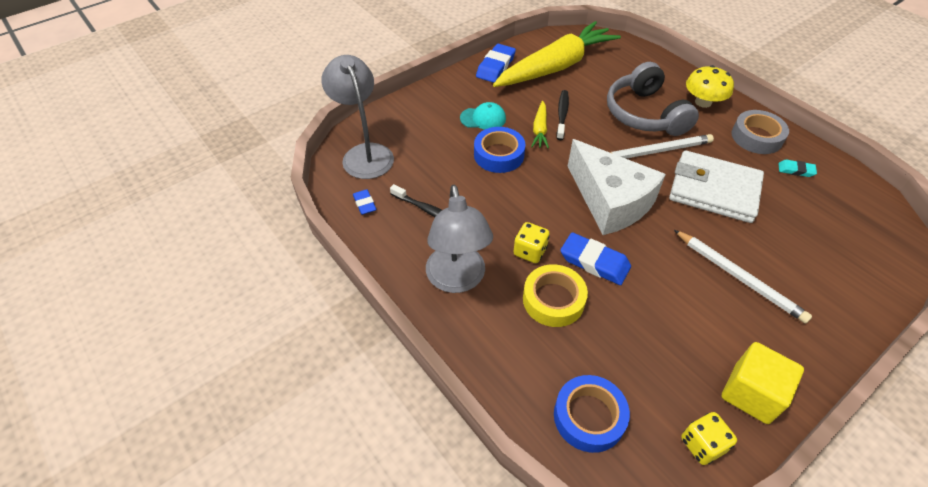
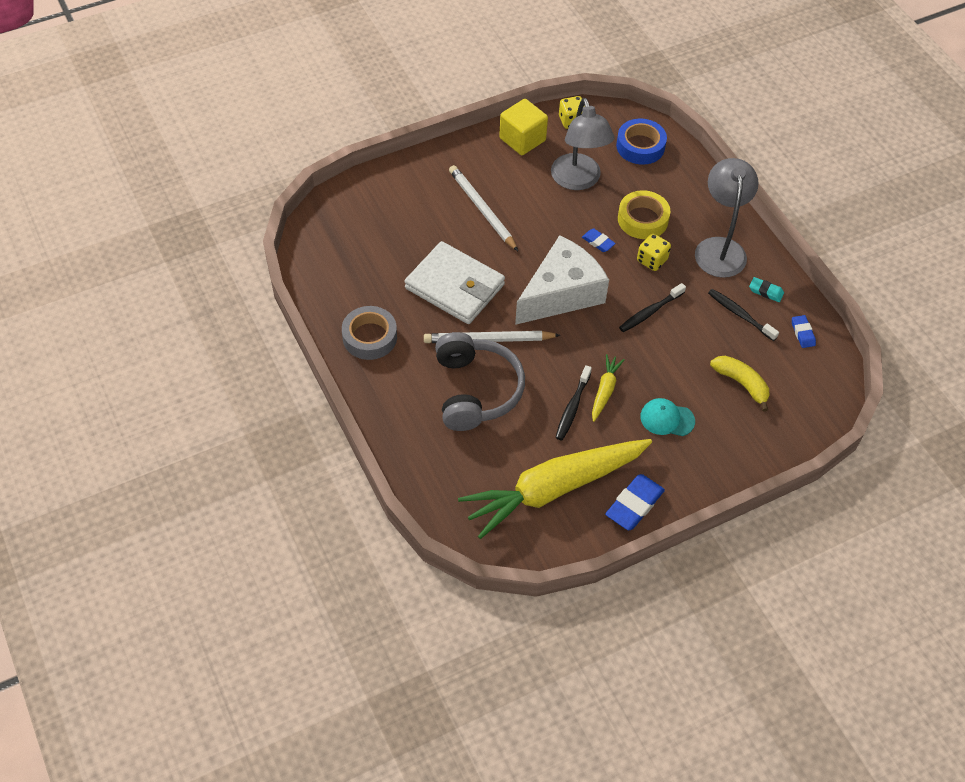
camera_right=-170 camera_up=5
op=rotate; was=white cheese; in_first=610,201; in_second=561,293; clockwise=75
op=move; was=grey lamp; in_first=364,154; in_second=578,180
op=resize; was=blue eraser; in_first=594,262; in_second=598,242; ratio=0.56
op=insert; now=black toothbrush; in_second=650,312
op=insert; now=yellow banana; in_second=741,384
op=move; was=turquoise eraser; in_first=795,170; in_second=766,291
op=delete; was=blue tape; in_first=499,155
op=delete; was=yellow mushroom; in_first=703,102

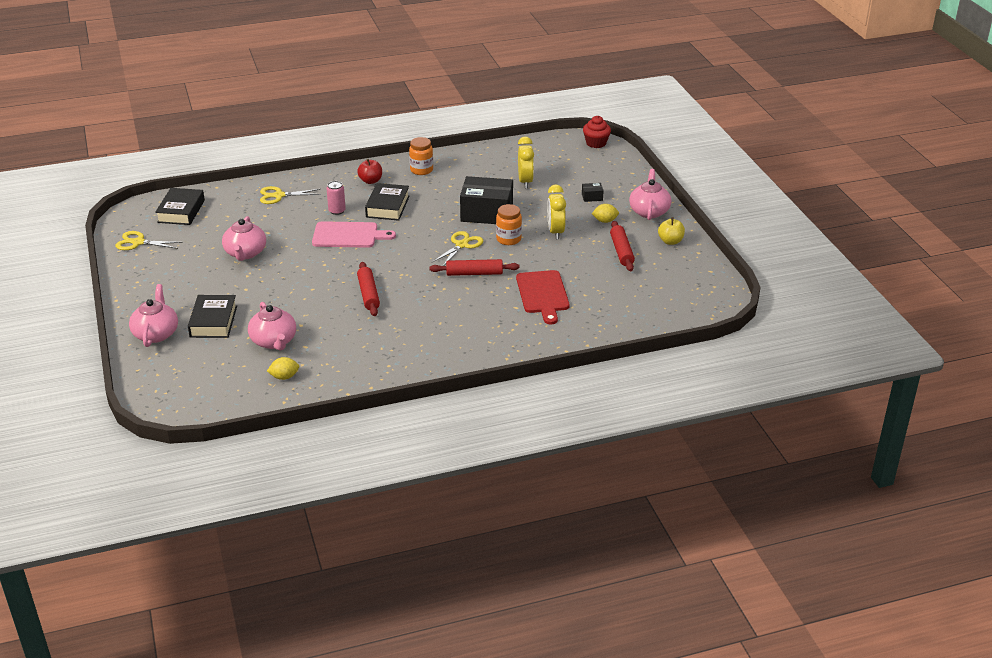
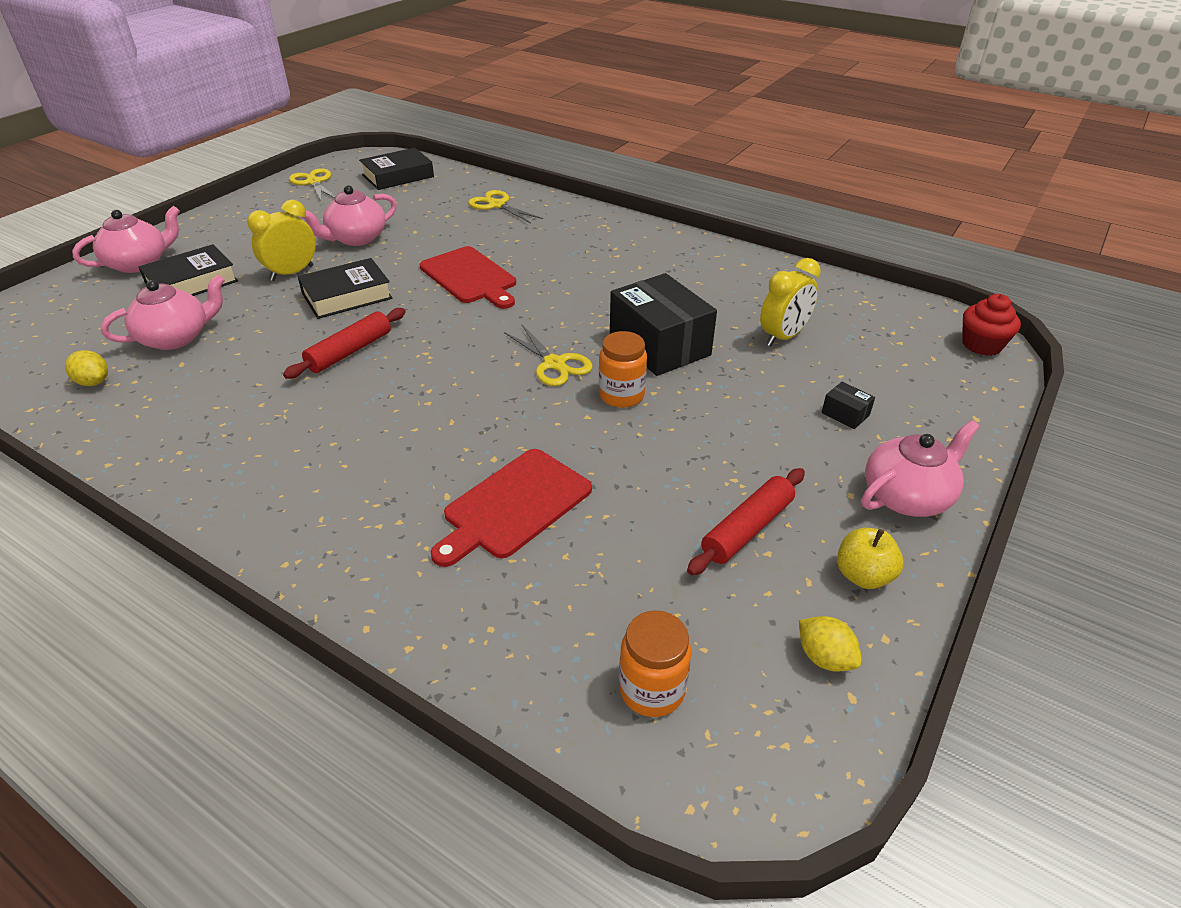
camera_right=50 camera_up=5
op=rotate; was=pink teapot; in_first=274,341; in_second=176,337; clockwise=-150
op=move; was=yellow clock; in_first=555,232; in_second=292,273
op=move; was=black book; in_first=387,206; in_second=347,296
op=recolor; was=pink cutting board; now=red cutting board; in_first=348,235; in_second=470,277
op=rotate; was=yellow scissors; in_first=462,245; in_second=554,364; clockwise=60
op=move; was=orange jar; in_first=421,170; in_second=652,689
op=move; was=yellow lemon; in_first=605,221; in_second=824,657
op=delete; was=pink can; in_first=337,211
op=delete; was=red apple; in_first=370,181
op=delete; was=red rolling pin; in_first=474,273

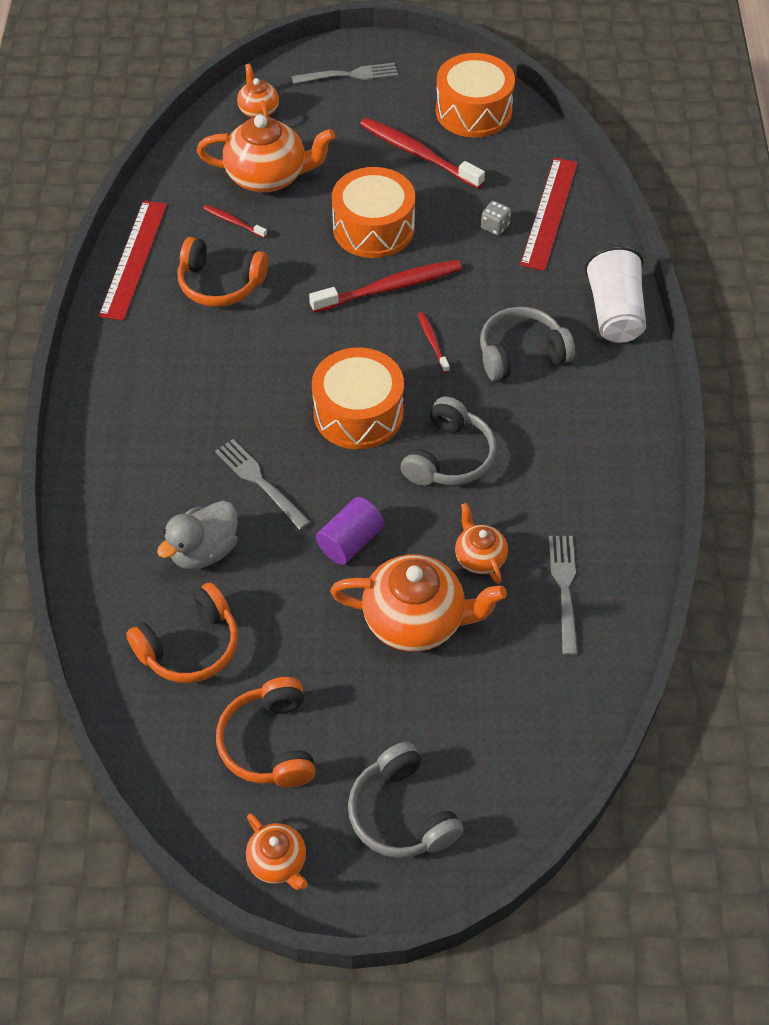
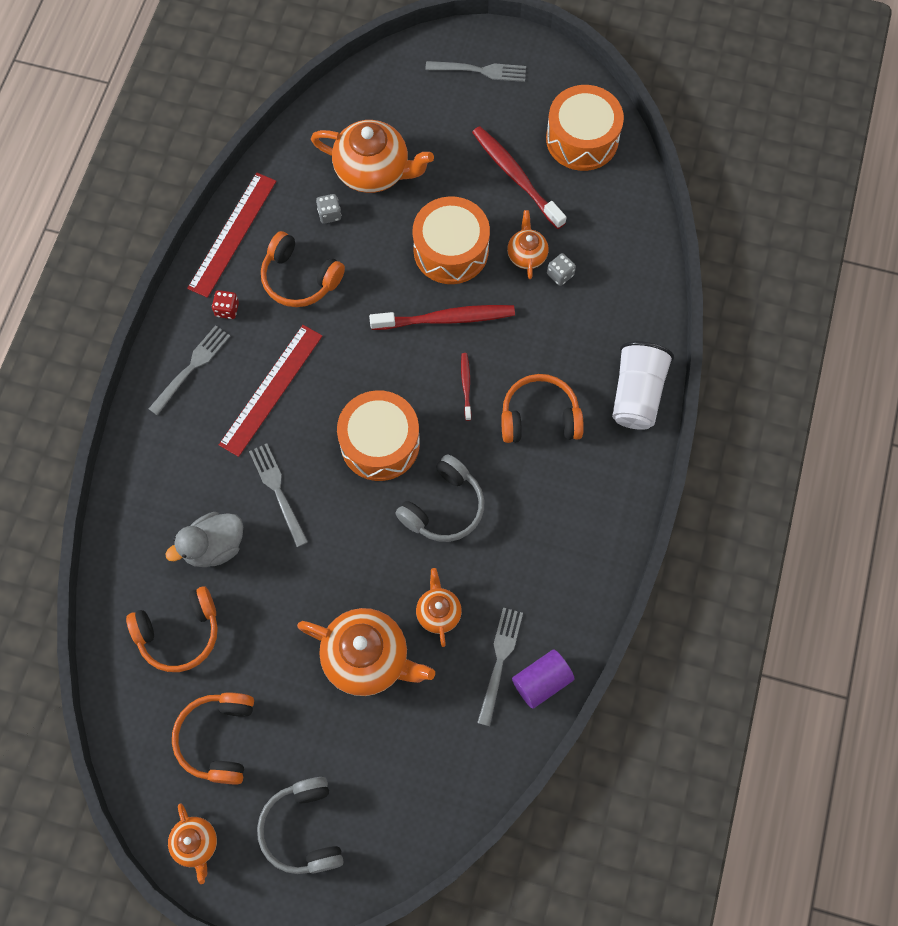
camera_right=15 camera_up=15
op=insert; now=grey fork; in_second=191,367
op=insert; now=red dice; in_second=227,309
op=move; was=red ruler; in_first=549,213; in_second=271,389
op=replace; was=red toothbrush; now=grey dice; in_first=233,222; in_second=329,214
op=recolor; was=grey headphones; now=orange headphones; in_first=521,354; in_second=539,417
op=move; was=orange teapot; in_first=258,110; in_second=527,255
op=move; was=purple cylinder; in_first=350,542; in_second=542,681

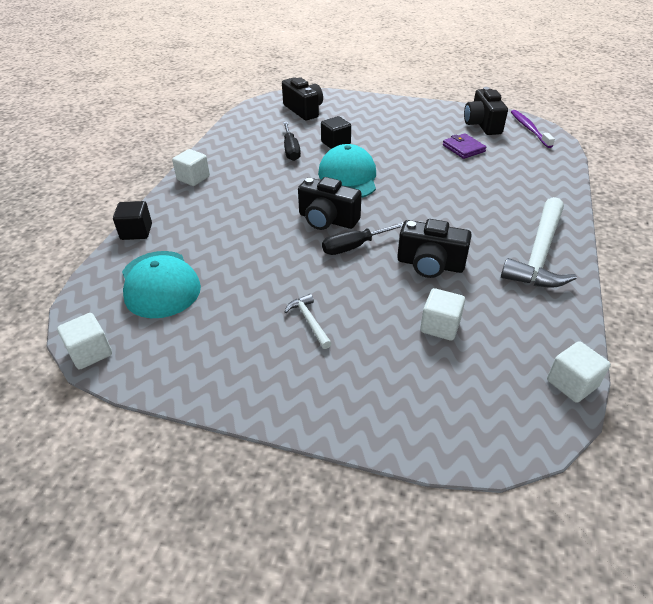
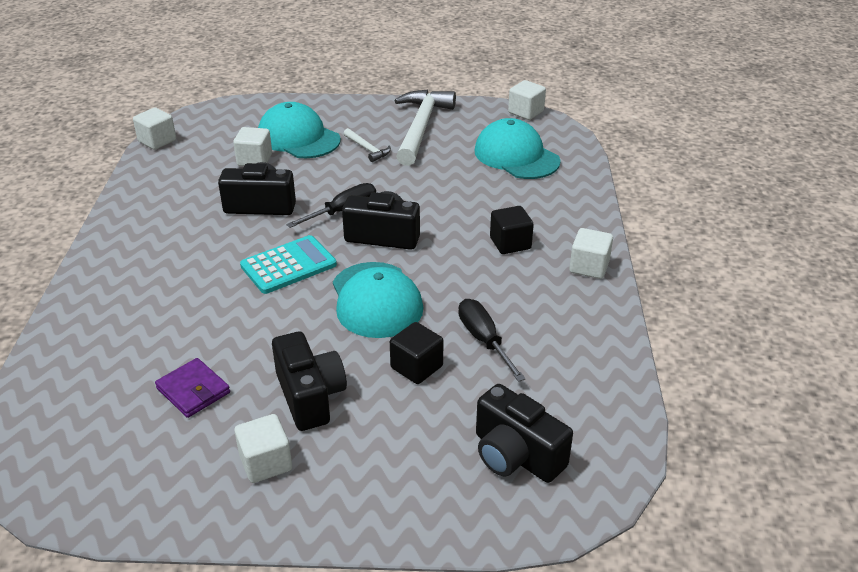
camera_right=165 camera_up=-5
op=insert; now=white cube; in_second=266,463
op=insert; now=turquoise calculator; in_second=288,265
op=insert; now=turquoise cap; in_second=298,138
op=move; was=black camera; in_first=482,125; in_second=310,396
op=move; was=white hammer; in_first=539,254; in_second=421,127
op=move; was=black cube; in_first=136,232; in_second=510,243
op=delete; was=purple toothbrush; in_first=529,129

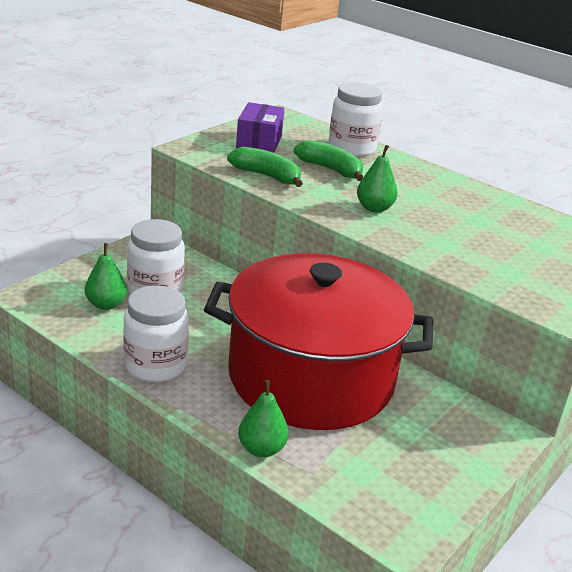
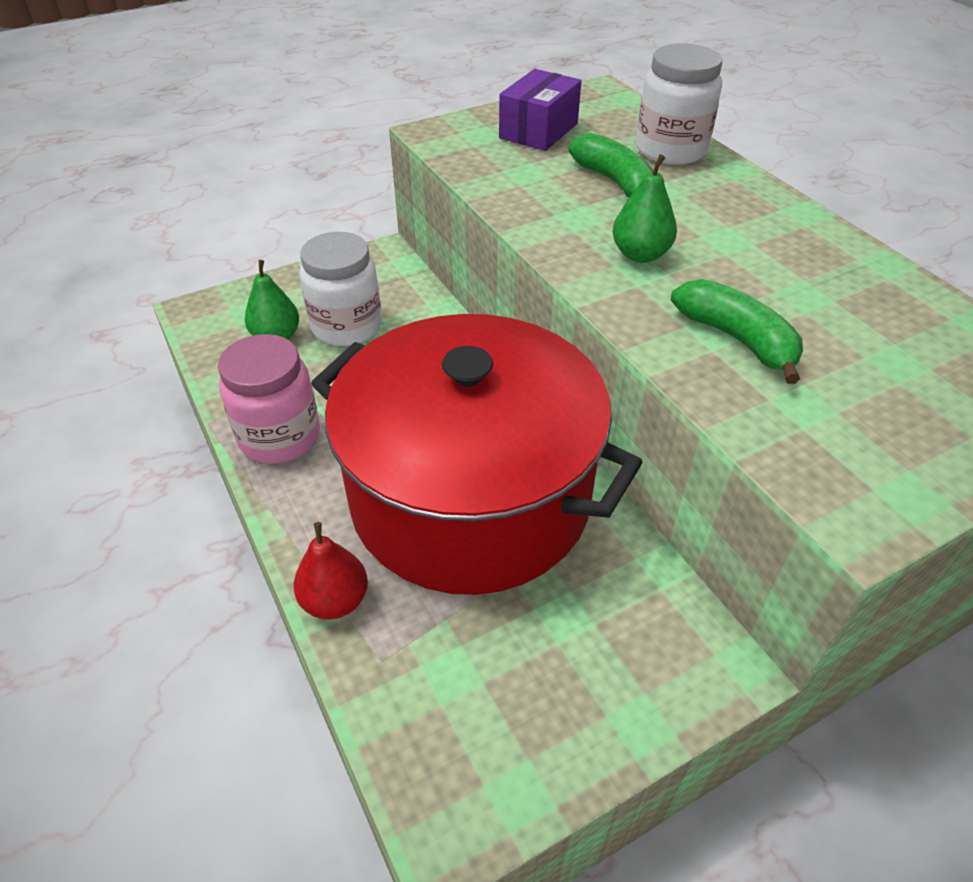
camera_right=25 camera_up=15
op=recolor; was=white jar; now=pink jar; in_first=155,365; in_second=280,437
op=recolor; was=green pear; now=red pear; in_first=261,449; in_second=335,600
op=move; was=green banana; in_first=266,176; in_second=737,339

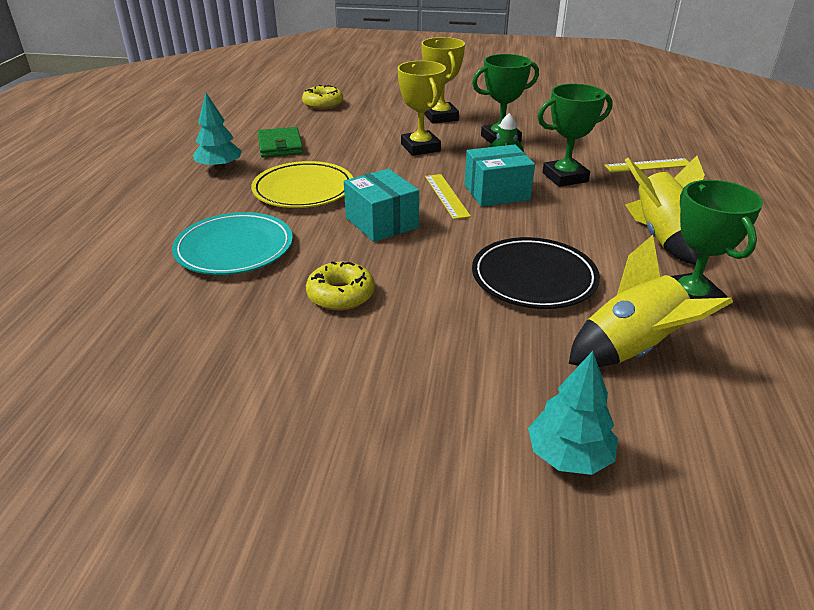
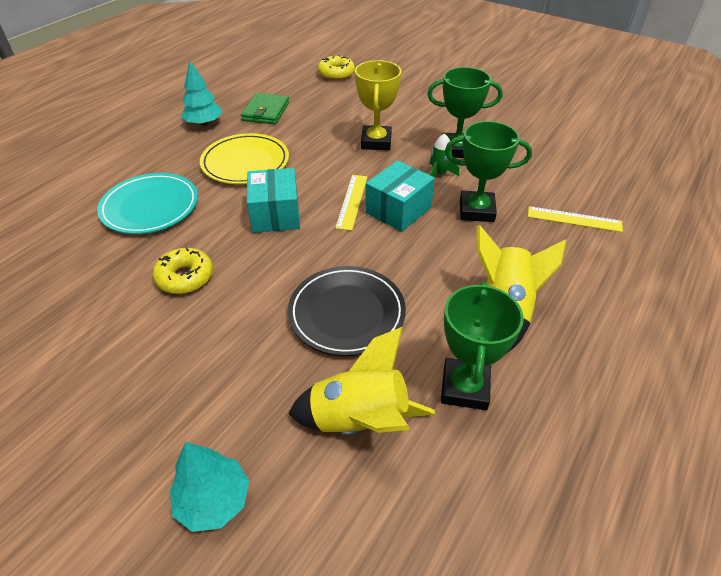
camera_right=25 camera_up=10
op=rotate; was=turquoise box; in_first=496,192; in_second=398,210; clockwise=-60
op=delete; was=yellow trophy; in_first=440,117

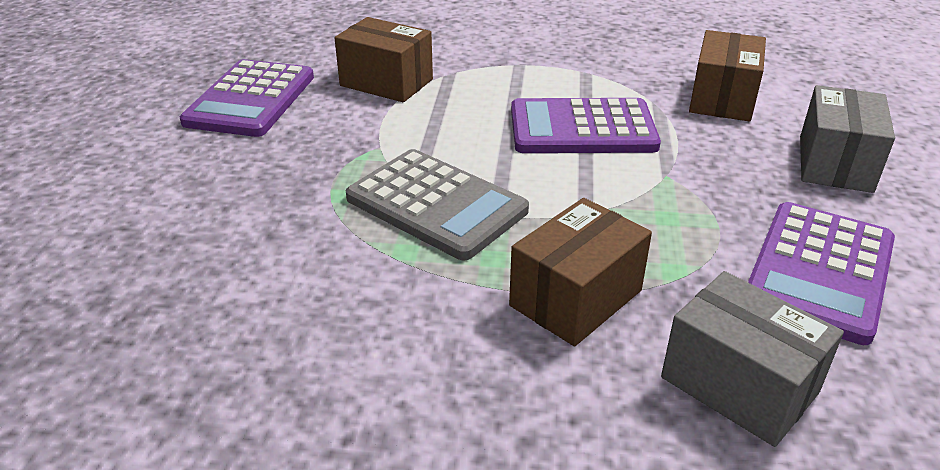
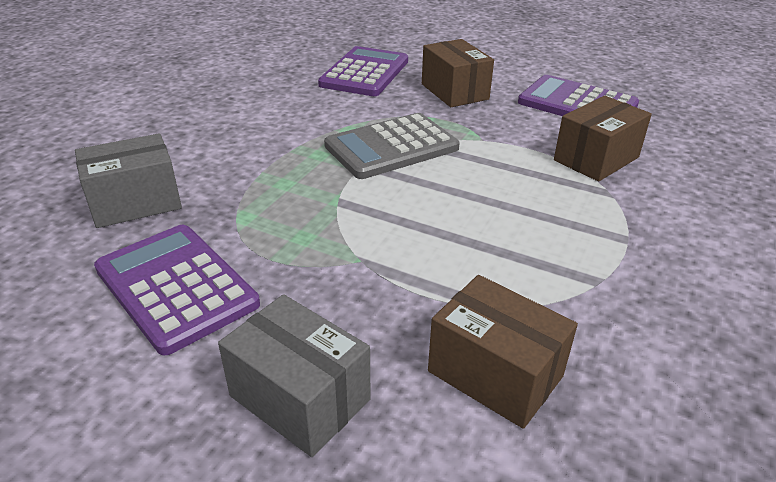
camera_right=110 camera_up=0
op=move; was=purple calculator; in_first=582,128; in_second=364,73
op=move; was=brown box; in_first=576,298; in_second=454,91

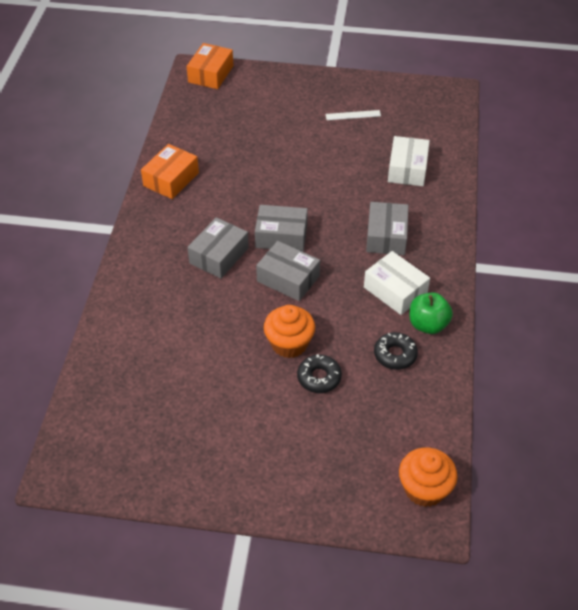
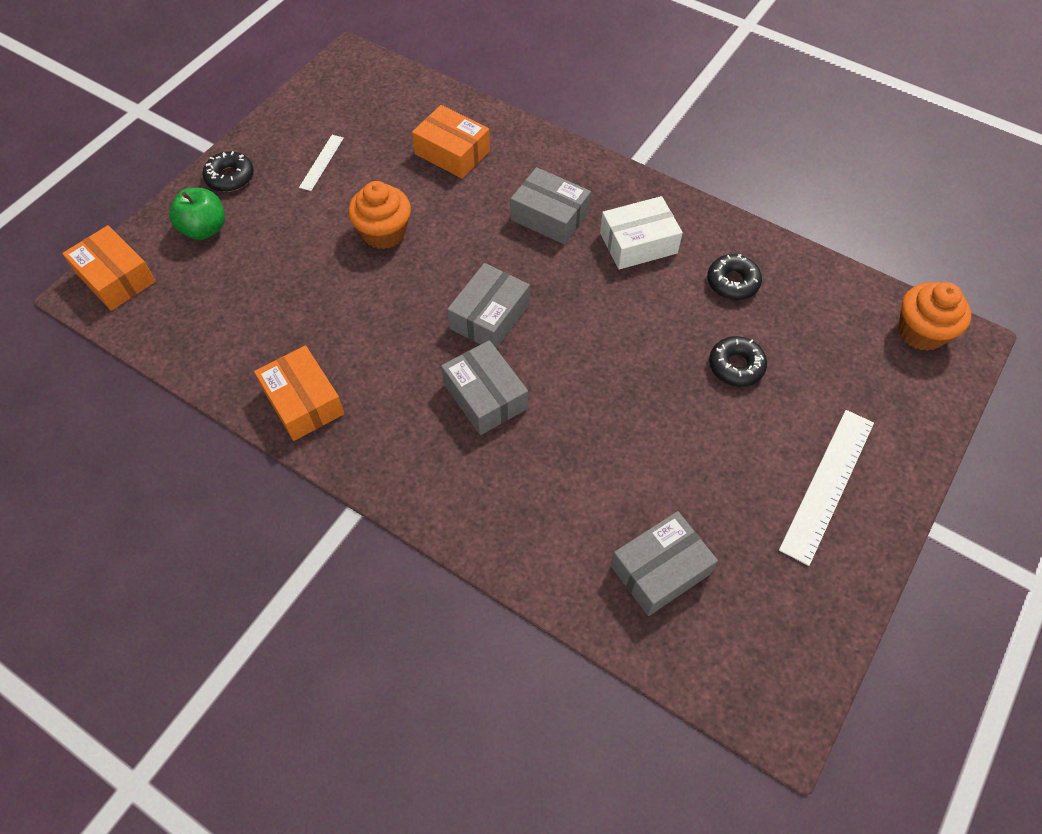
camera_right=-65 camera_up=10
op=move; was=green apple; in_first=428,325; in_second=204,229
op=insert; now=black donut; in_second=230,177
op=move; was=orange cupcake; in_first=289,344; in_second=384,233
op=recolor; was=white box; now=orange box; in_first=407,169; in_second=452,152
op=move; was=grey box; in_first=288,278; in_second=660,569
op=insert; now=white ruler; in_second=827,484

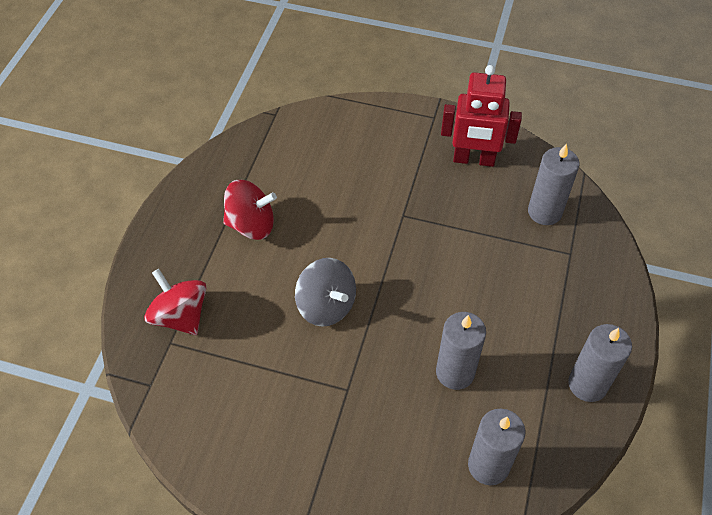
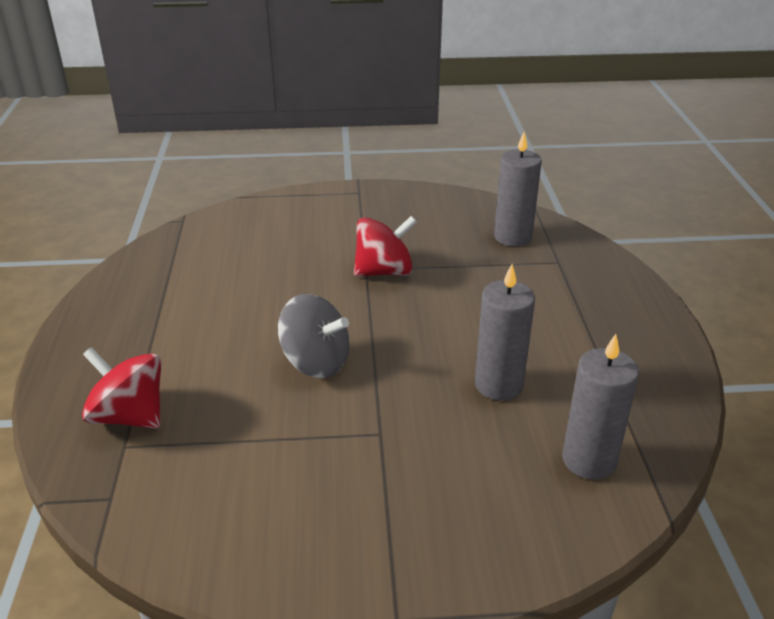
camera_right=-20 camera_up=-20
op=move; was=red spinning top; in_first=251,224; in_second=384,271
op=delete; was=red robot; in_first=473,159
op=delete; was=grey candle; in_first=587,384

